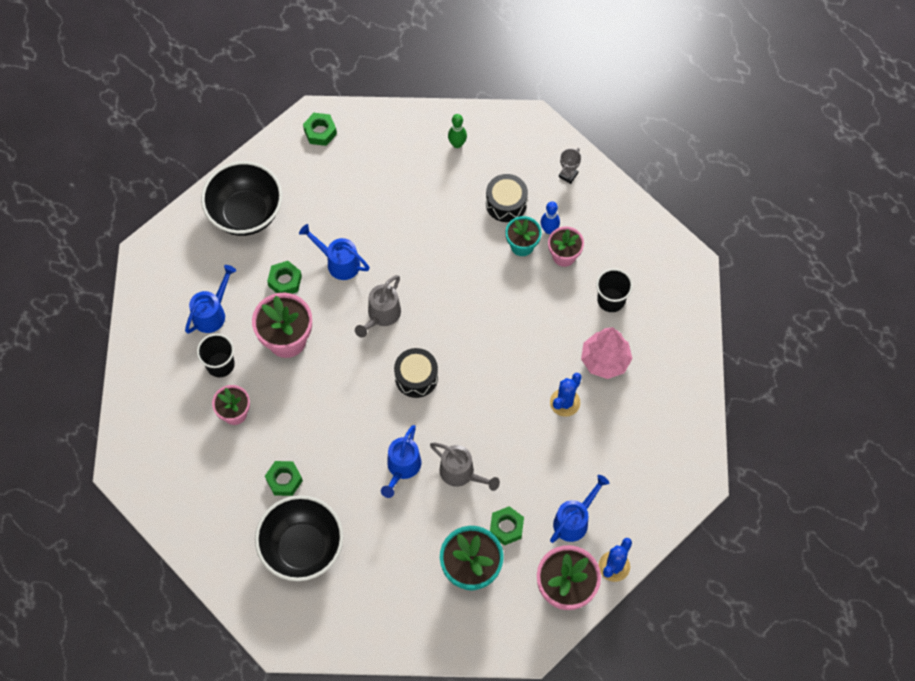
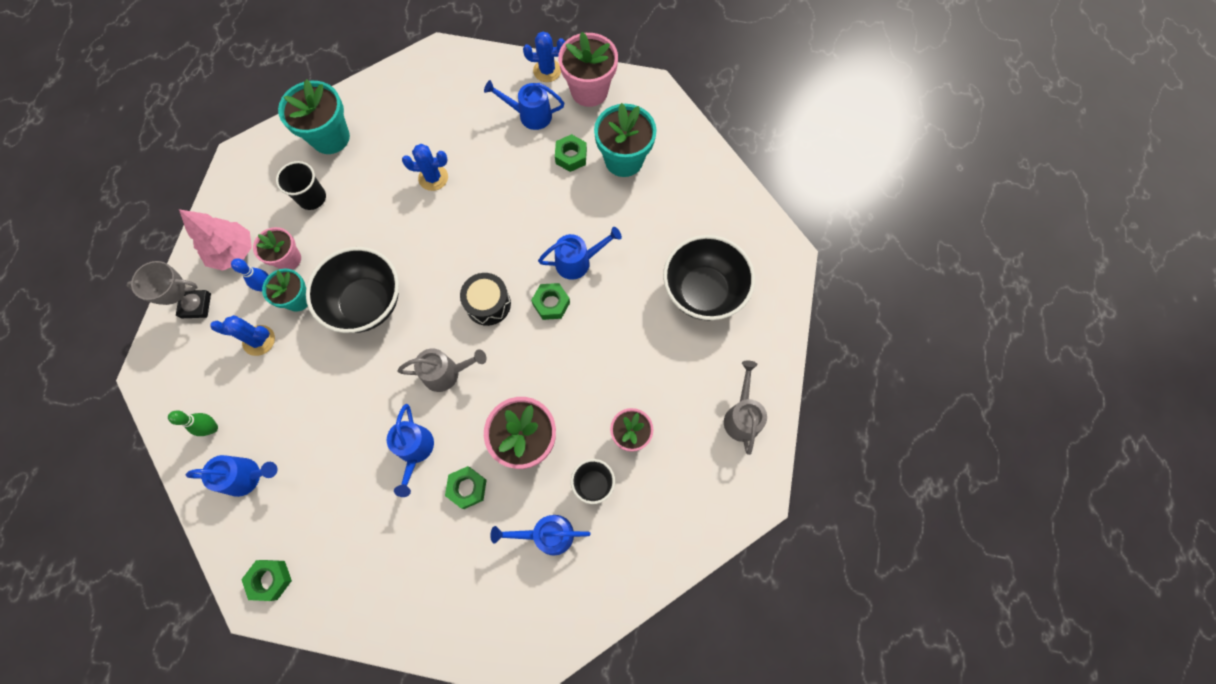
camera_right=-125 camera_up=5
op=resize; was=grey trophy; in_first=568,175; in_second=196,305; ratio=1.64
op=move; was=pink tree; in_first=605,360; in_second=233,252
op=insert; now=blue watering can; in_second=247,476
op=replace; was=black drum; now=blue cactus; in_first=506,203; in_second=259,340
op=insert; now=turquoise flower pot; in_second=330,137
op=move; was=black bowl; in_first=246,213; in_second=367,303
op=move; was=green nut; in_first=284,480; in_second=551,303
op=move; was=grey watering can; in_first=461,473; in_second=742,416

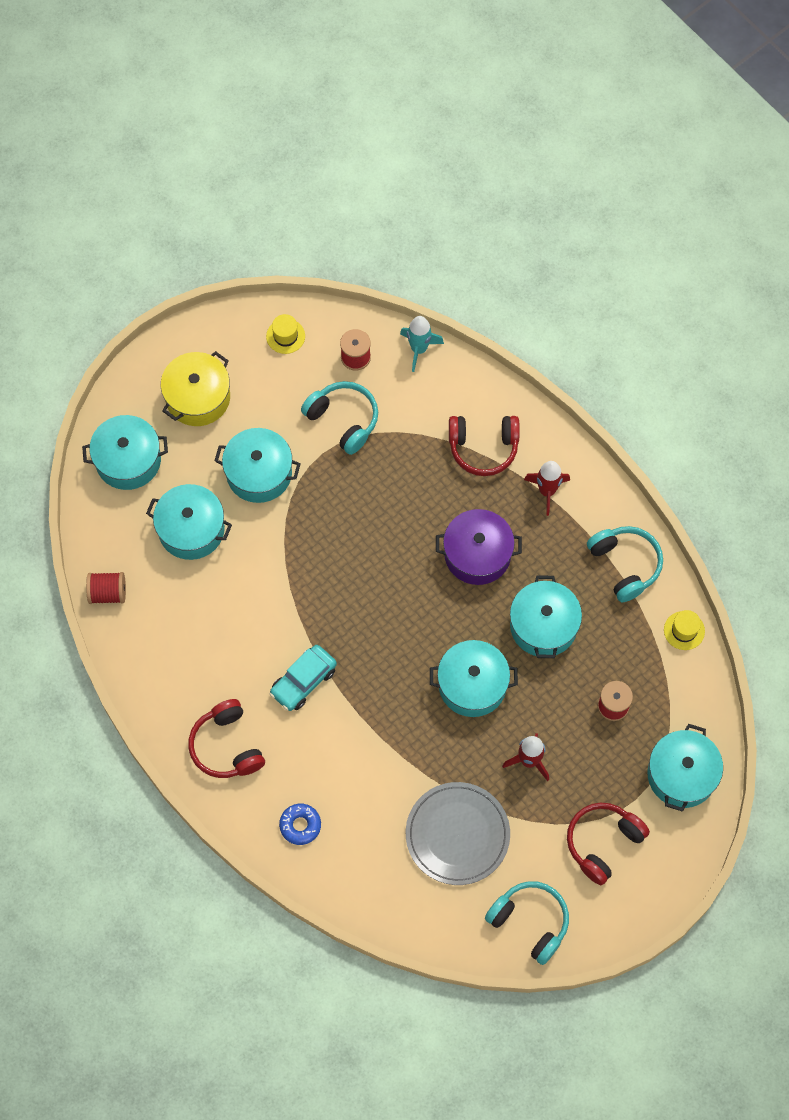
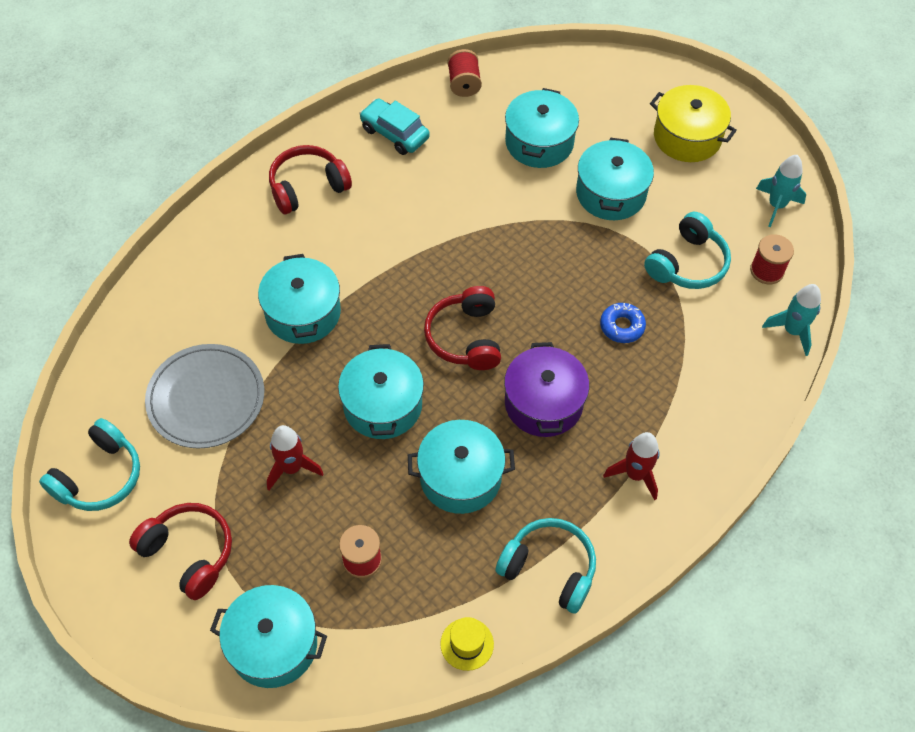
camera_right=85 camera_up=-10
op=move; was=turquoise pot; in_first=128,460; in_second=303,313
op=move; was=turquoise car; in_first=303,681; in_second=394,133
op=move; was=red headphones; in_first=483,448; in_second=465,337
op=rotate; was=turquoise headphones; in_first=625,565; in_second=549,569; clockwise=-120
op=move; was=blue donut; in_first=300,825; in_second=622,326
op=replace; was=yellow hat; now=turquoise rocket; in_first=285,336; in_second=776,205

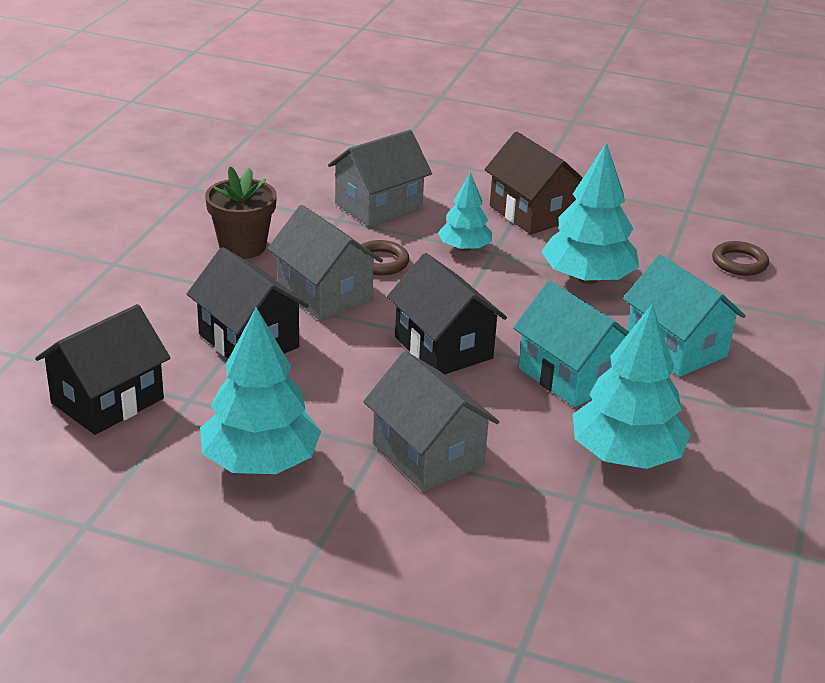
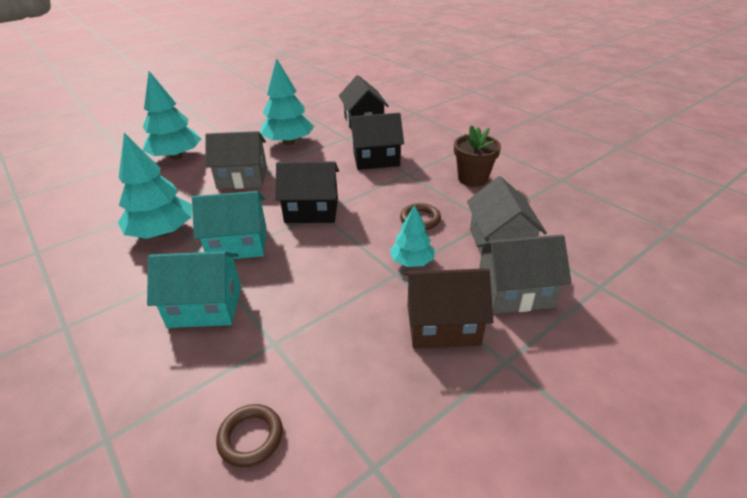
camera_right=125 camera_up=5
op=move; was=turquoise tree; in_first=587,278; in_second=176,156
op=move; was=grey house; in_first=324,294; in_second=515,292

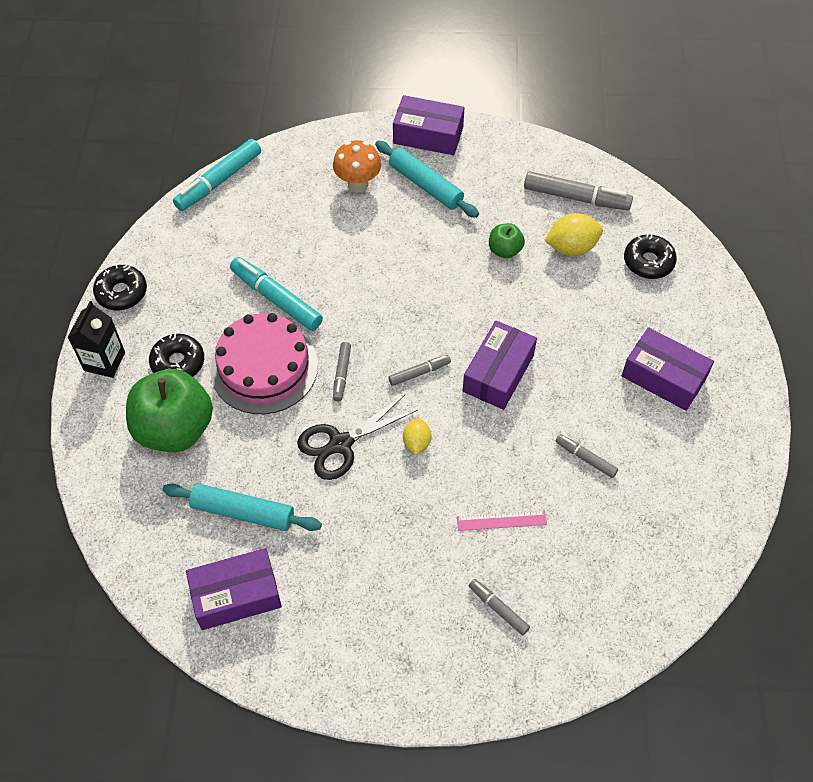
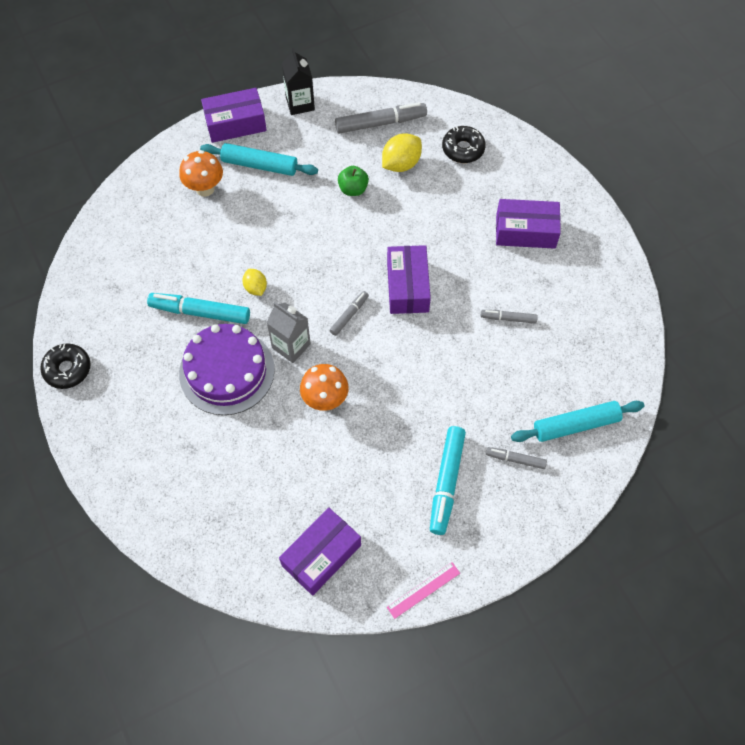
camera_right=-30 camera_up=5
op=recolor; was=pink cake; now=purple cake; in_first=264,367; in_second=227,371
op=move; was=yellow lemon; in_first=416,442; in_second=255,288
op=replace; was=grey marker; now=grey carton; in_first=342,374; in_second=291,346
op=move; was=black carton; in_first=104,361; in_second=300,103
op=replace; was=black scissors; now=orange mushroom; in_first=340,444; in_second=325,400
op=move; was=pink ruler; in_first=501,520; in_second=423,590
op=move; was=turquoise marker; in_first=219,181; in_second=446,482
op=move; was=turquoise rolling pin; in_first=243,512; in_second=575,425
op=delete; was=green apple; in_first=175,429
op=delete; was=black donut; in_first=178,363

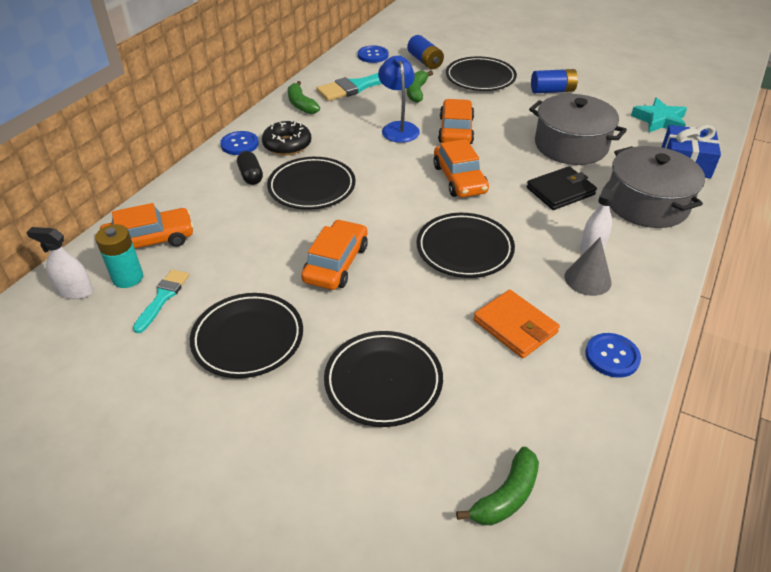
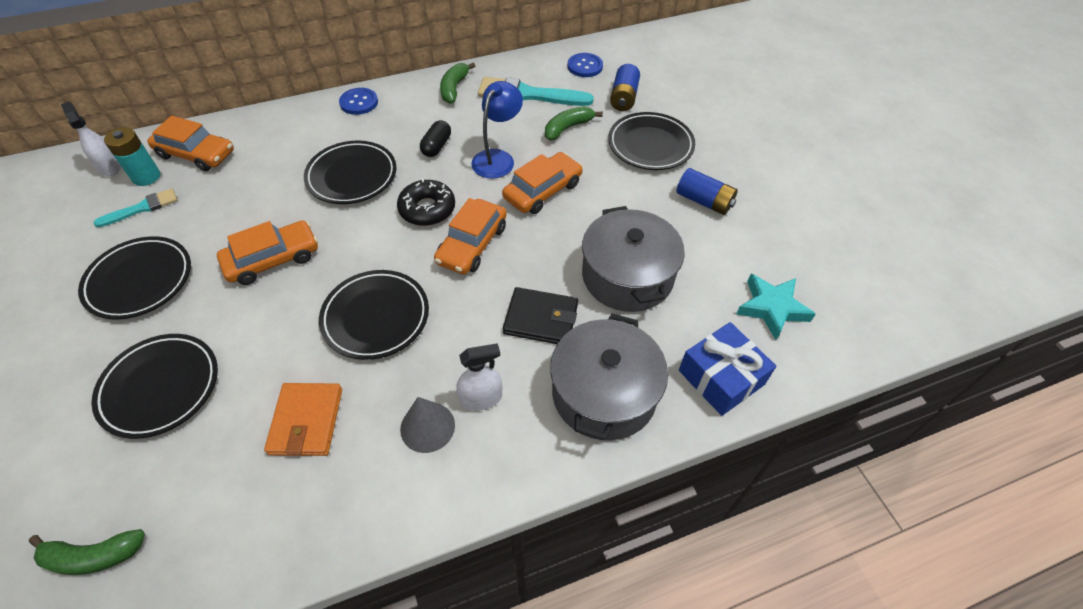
camera_right=40 camera_up=10
op=move; was=black donut; in_first=287,145; in_second=427,209
op=move; was=black capsule; in_first=251,176; in_second=436,146
op=delete; was=blue button; in_first=612,356

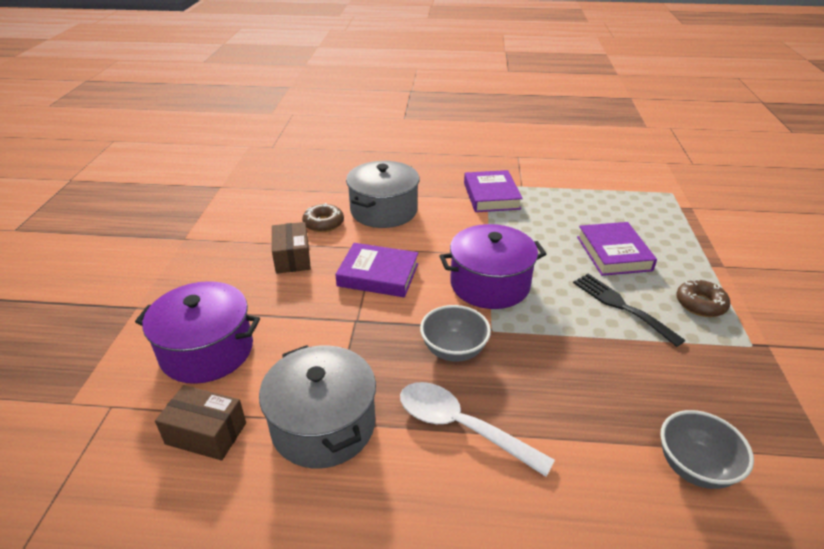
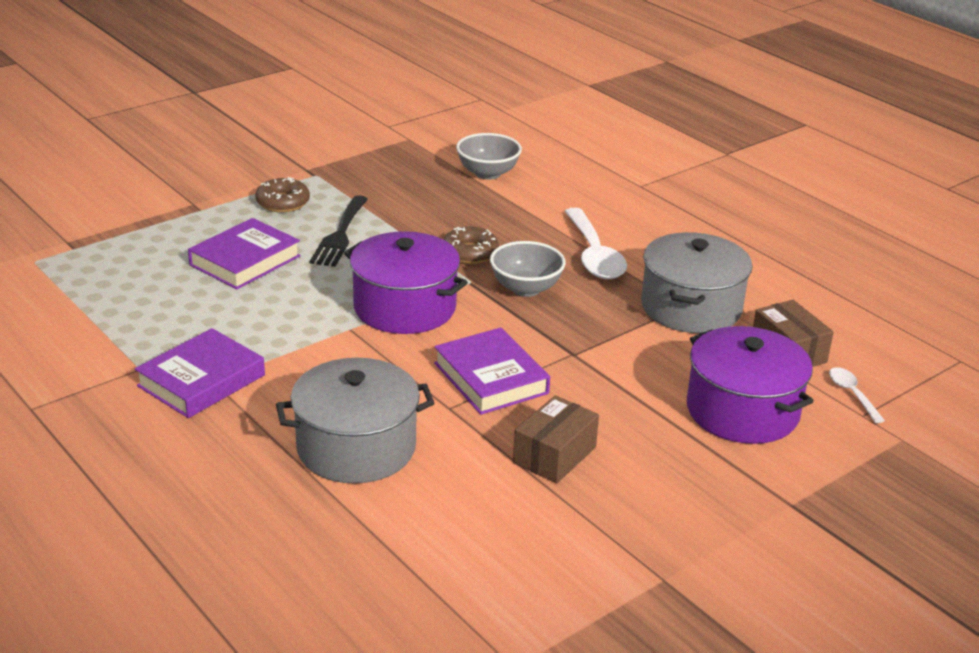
camera_right=-135 camera_up=-5
op=move; was=brown donut; in_first=323,223; in_second=470,253
op=insert; now=white spoon; in_second=852,394

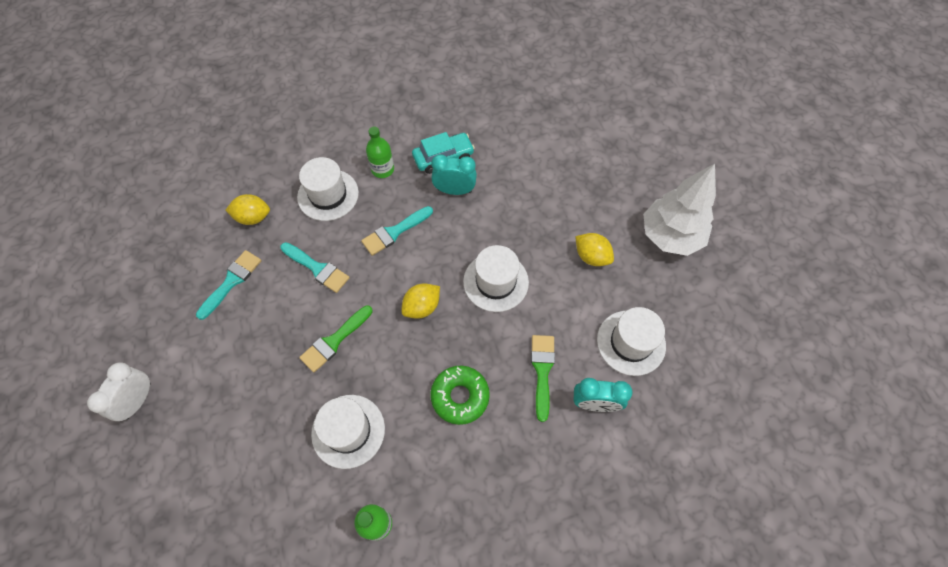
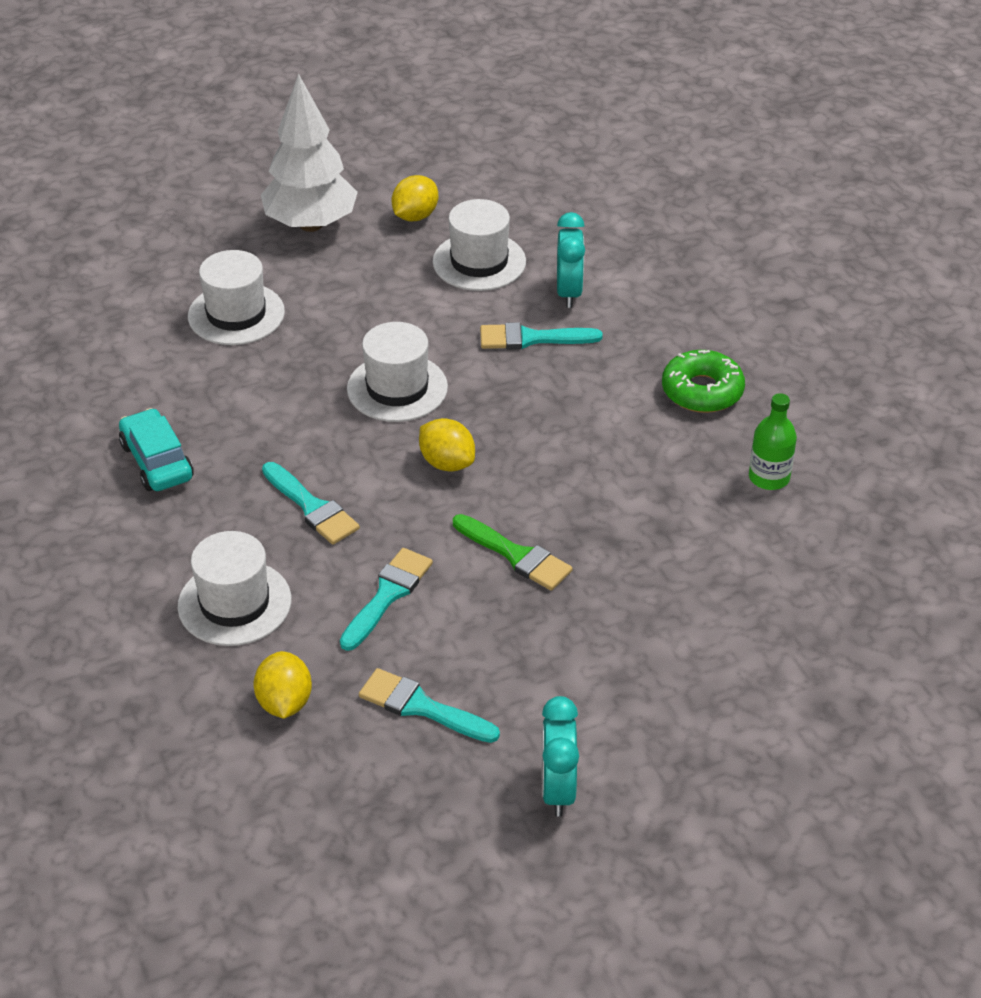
camera_right=-95 camera_up=-20
op=move; was=white hat; in_first=348,431; in_second=236,314
op=move; was=yellow lemon; in_first=591,256; in_second=415,216
op=recolor; was=green brush; now=turquoise brush; in_first=542,371; in_second=531,338
op=move; was=turquoise clock; in_first=454,190; in_second=557,789
op=move; was=green donut; in_first=460,396; in_second=702,391
op=delete; was=white clock; in_first=138,400
op=delete; was=green bottle; in_first=382,169

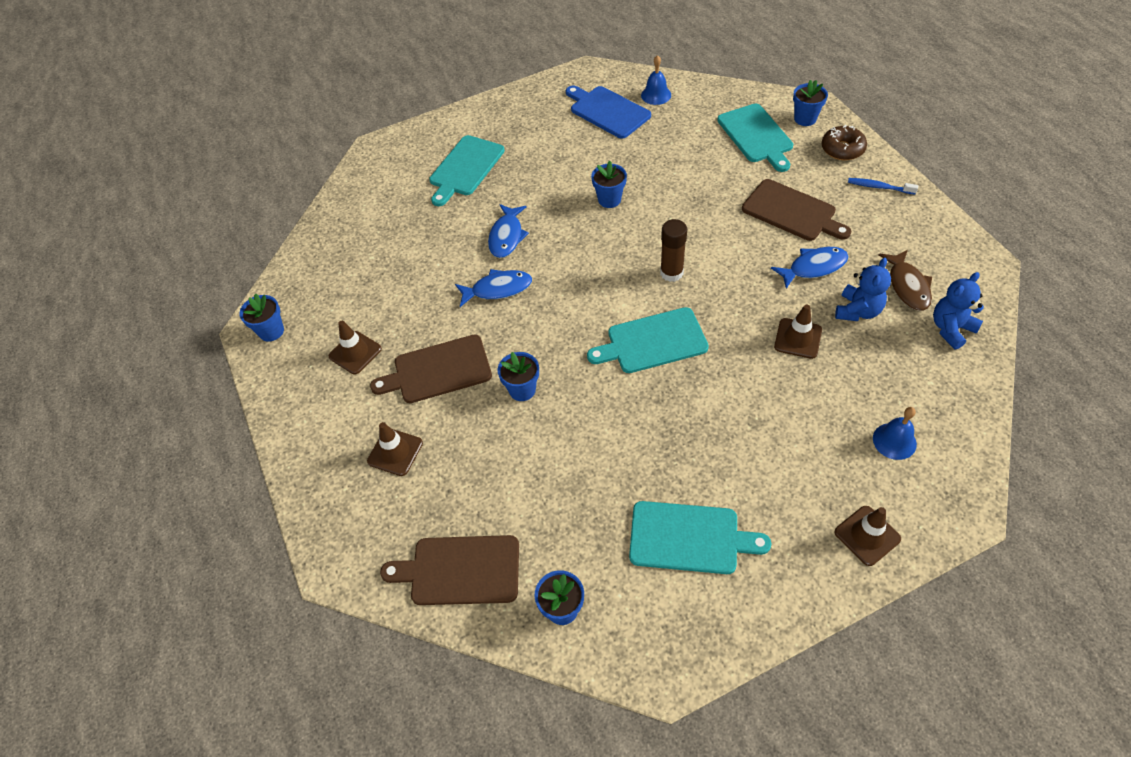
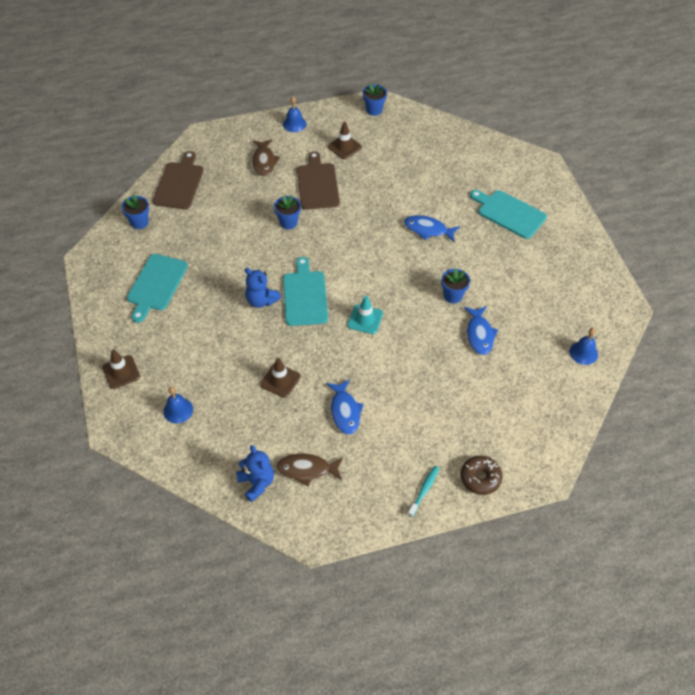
camera_right=95 camera_up=0
op=move; was=blue teddy bear; in_first=857,311; in_second=261,300
op=replace; was=brown traffic cone; now=brown fish; in_first=395,452; in_second=264,162
op=insert; now=blue bell; in_second=294,124
op=replace; was=brown glue stick; now=turquoise traffic cone; in_first=671,273; in_second=365,319
op=recolor; was=blue toothbrush; now=turquoise toothbrush; in_first=879,187; in_second=424,490
op=move; was=blue fish; in_first=498,289; in_second=479,334
op=delete; was=blue cutting board; in_first=607,111
op=delete; was=turquoise cutting board; in_first=756,136
op=delete; was=brown cutting board; in_first=792,212
op=delete; was=blue flower pot; in_first=805,119

